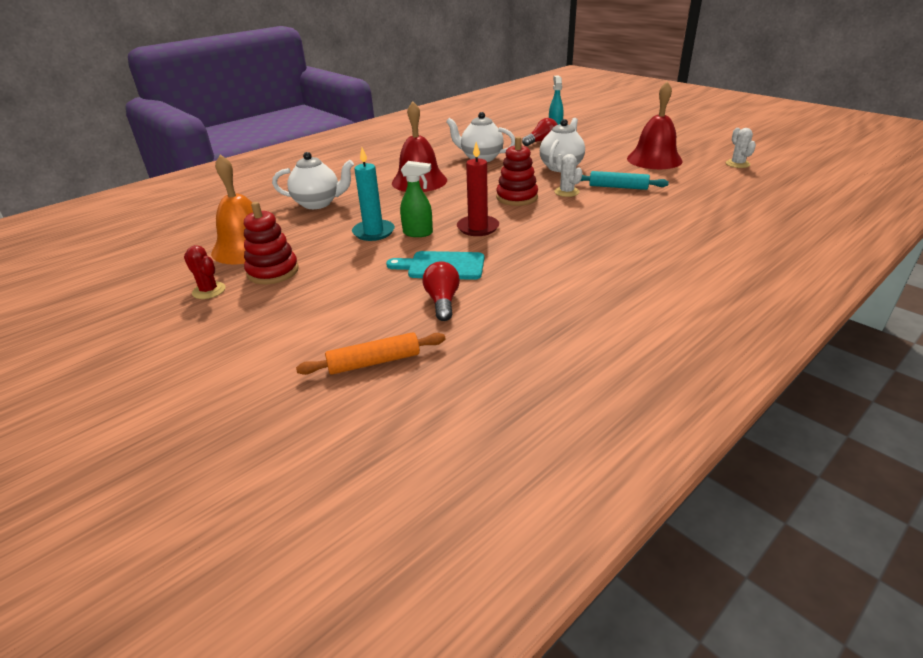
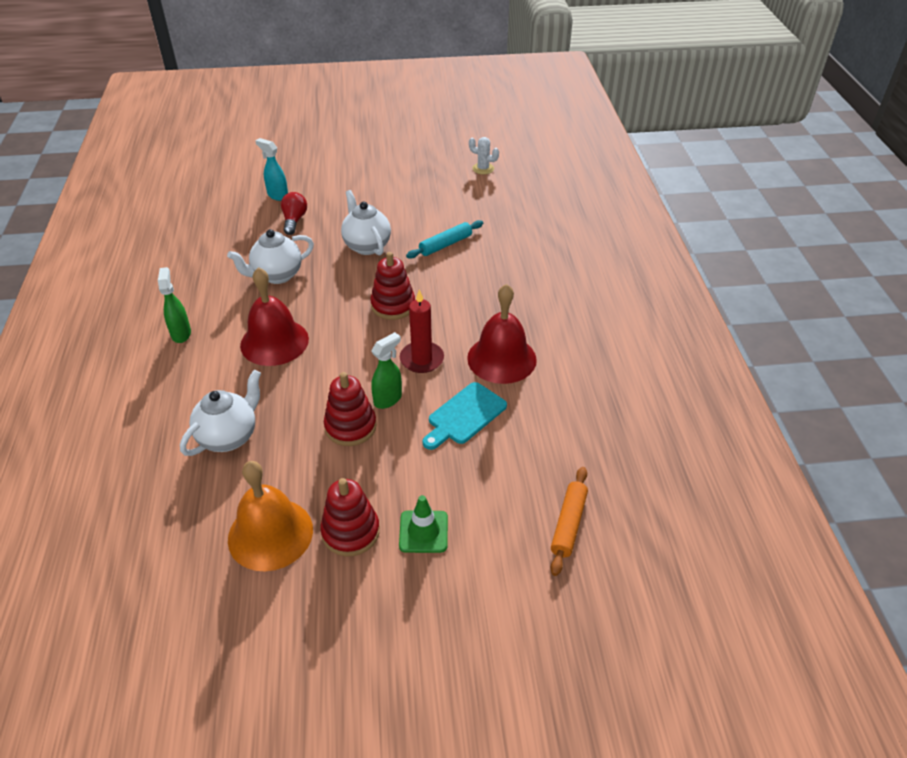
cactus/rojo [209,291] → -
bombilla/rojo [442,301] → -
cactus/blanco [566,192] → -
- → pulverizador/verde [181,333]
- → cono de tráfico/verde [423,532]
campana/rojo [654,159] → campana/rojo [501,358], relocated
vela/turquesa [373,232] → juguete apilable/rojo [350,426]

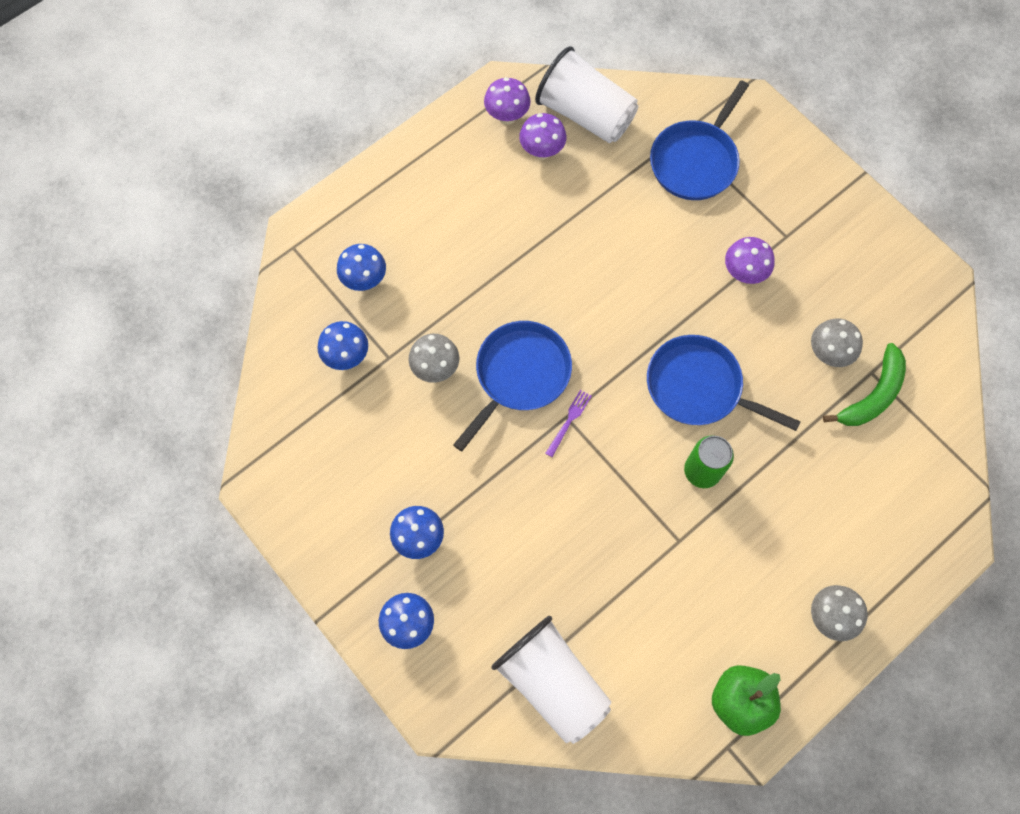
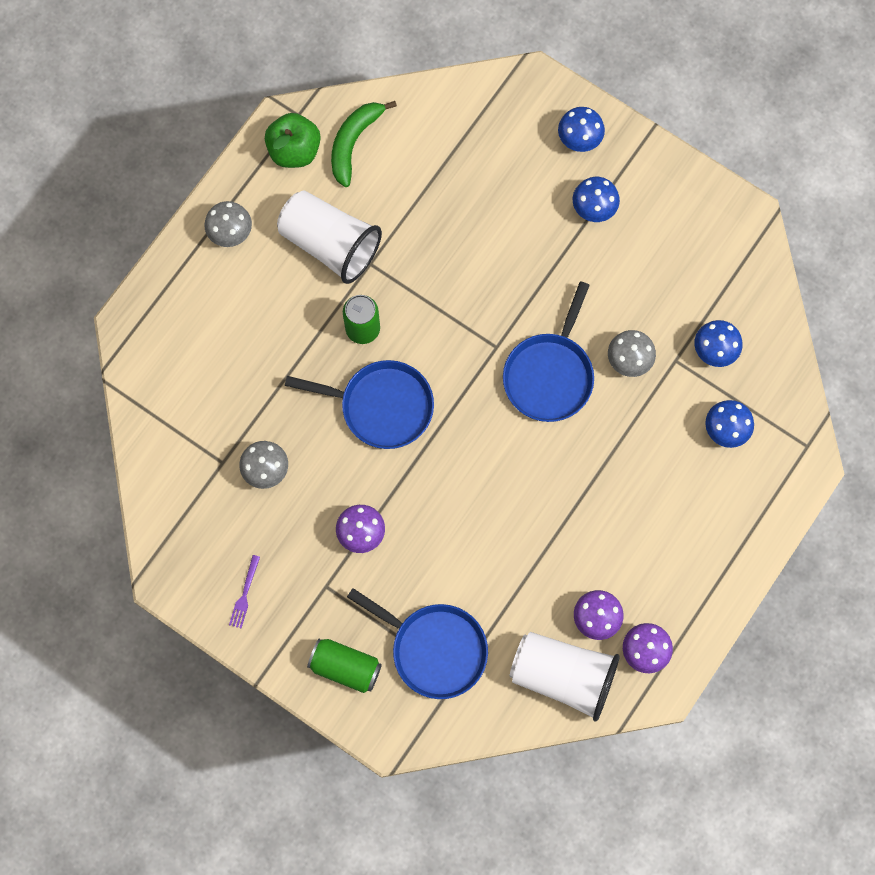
- → lata/verde [345,667]
vaso/blanco [552,682] → vaso/blanco [330,244], relocated
tenedor/morado [569,420] → tenedor/morado [244,595], relocated
plátano/verde [872,395] → plátano/verde [354,142], relocated
sartén/azul [695,161] → sartén/azul [435,649], 105 degrees clockwise

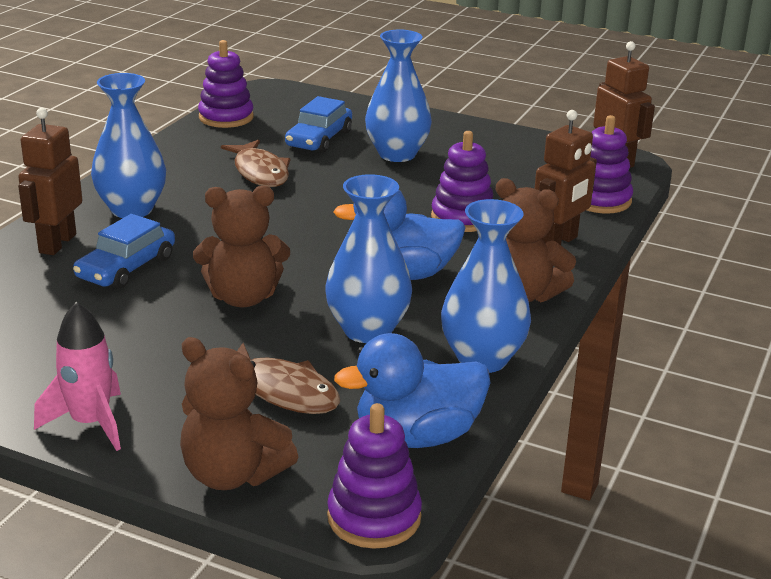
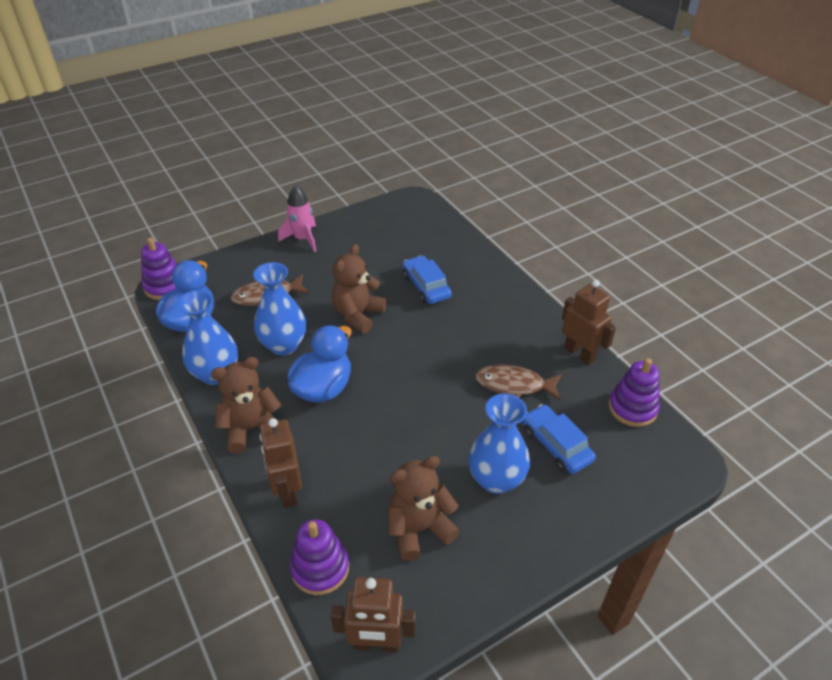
florero/azul [132,209] → -
juguete apilable/morado [462,218] → -
robot/marrón [57,243] → robot/marrón [579,353], relocated
osito/marrón [233,474] → osito/marrón [419,529], relocated

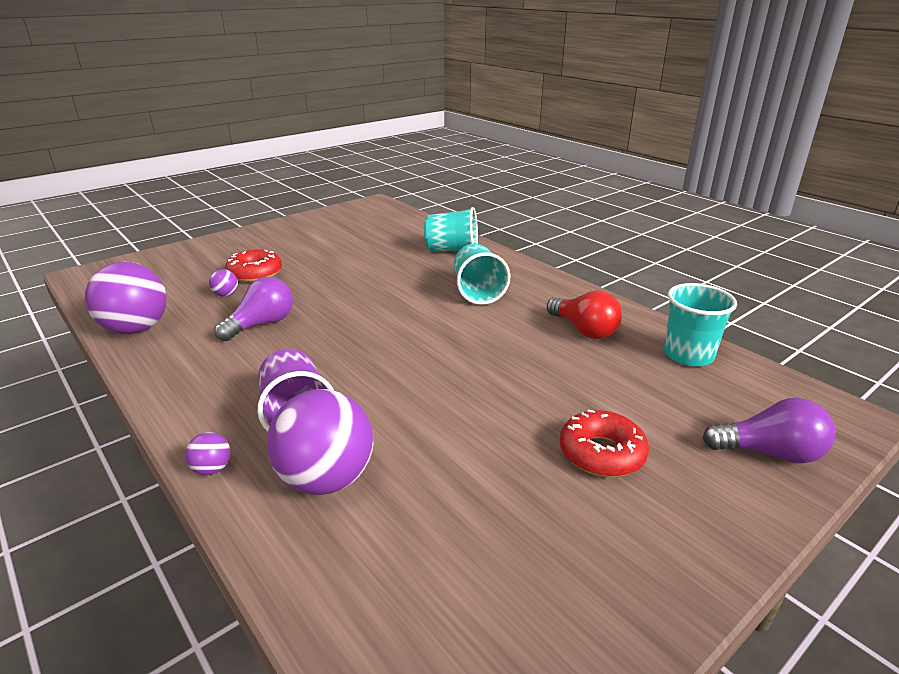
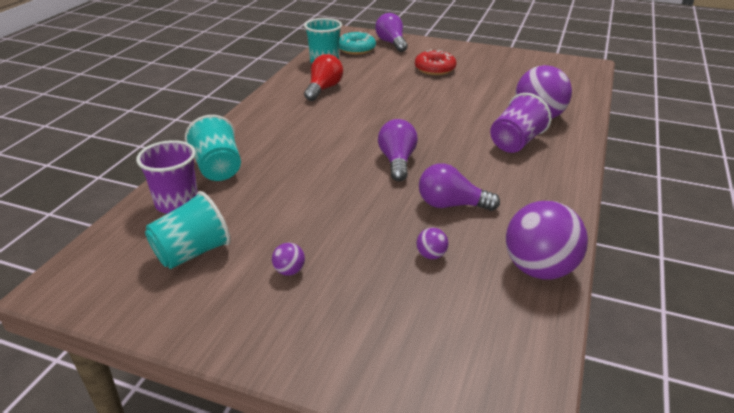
rosquilla/rojo [255,273] → -
- → vaso/morado [177,203]
- → rosquilla/turquesa [356,49]
- → bombilla/morado [397,161]
pelota/morado [212,469] → pelota/morado [289,271], relocated
vaso/turquesa [478,292] → vaso/turquesa [192,253], relocated

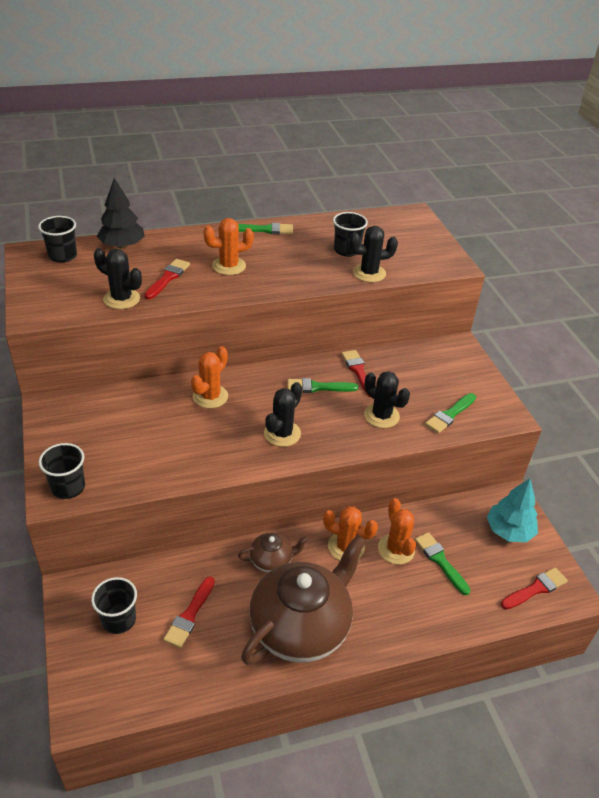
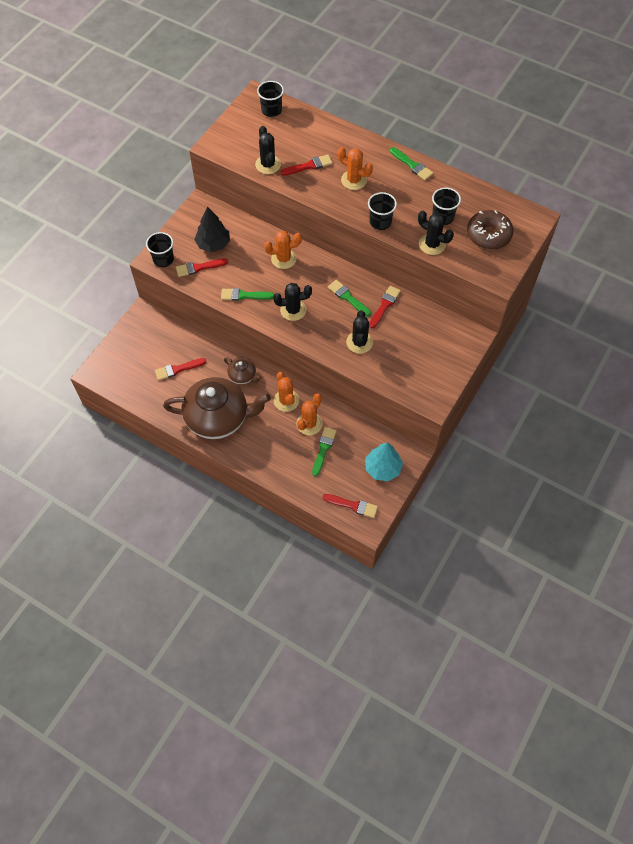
- → pincel/rojo [199,267]
- → rosquilla/marrón [488,235]
vaso/negro [119,619] → vaso/negro [380,222], relocated
árbol/negro [122,245] → árbol/negro [213,244], relocated
pincel/verde [450,414] → pincel/verde [244,295], relocated

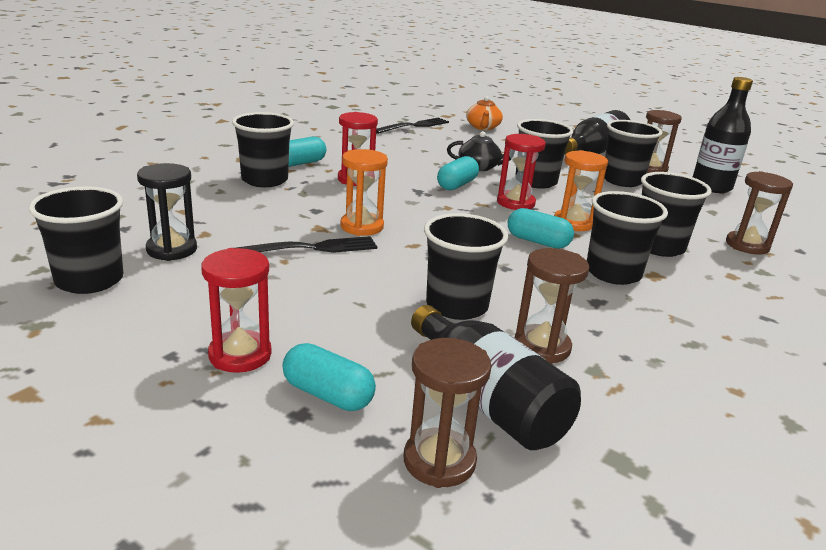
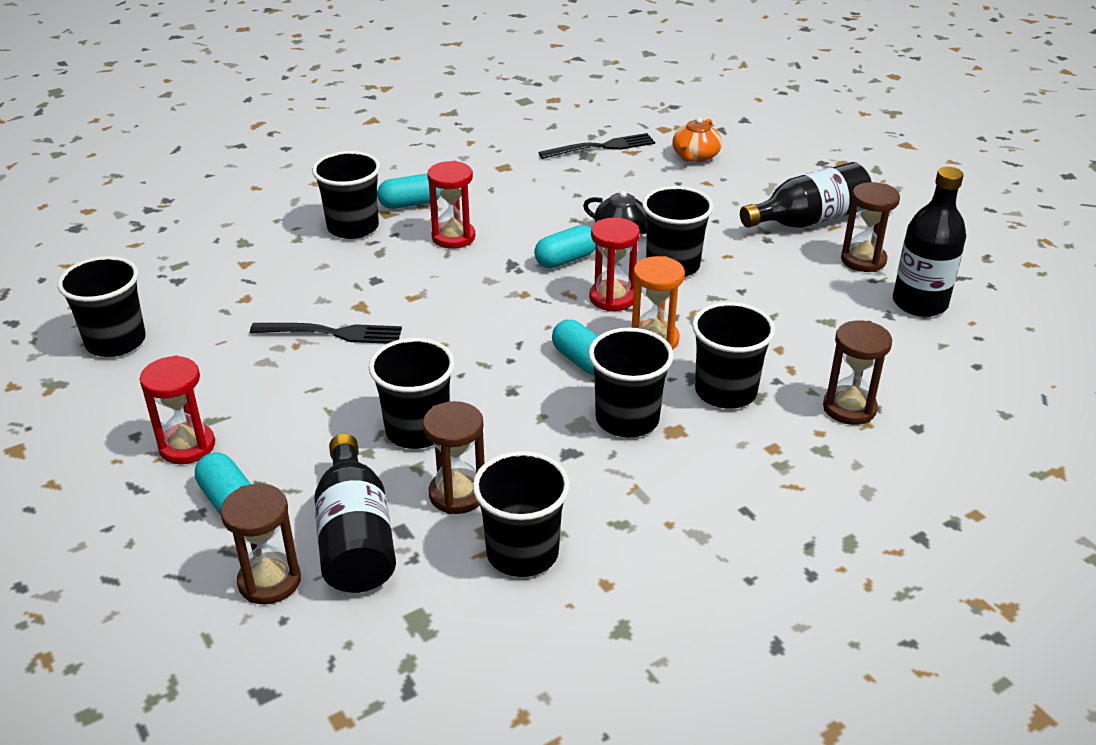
reloj de arena/negro [172,249] → -
reloj de arena/naranja [362,227] → -
vaso/negro [622,180] → vaso/negro [522,553], relocated

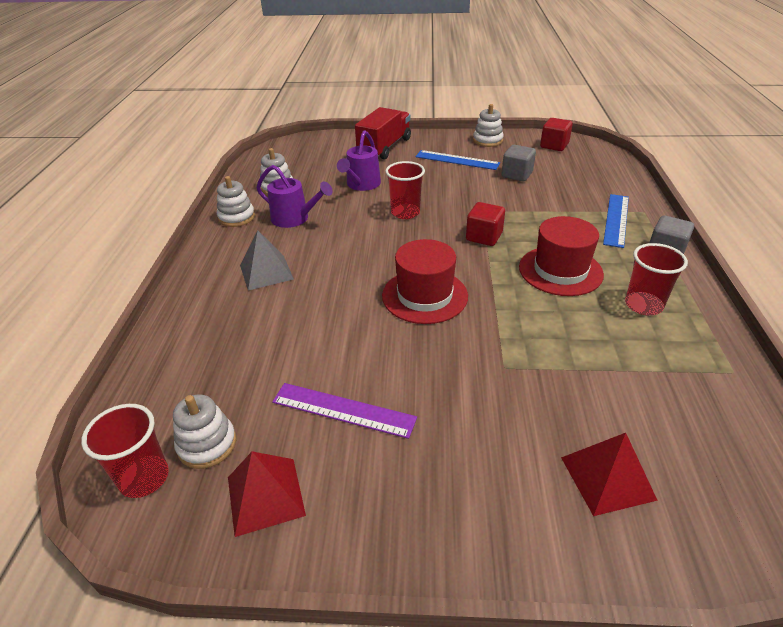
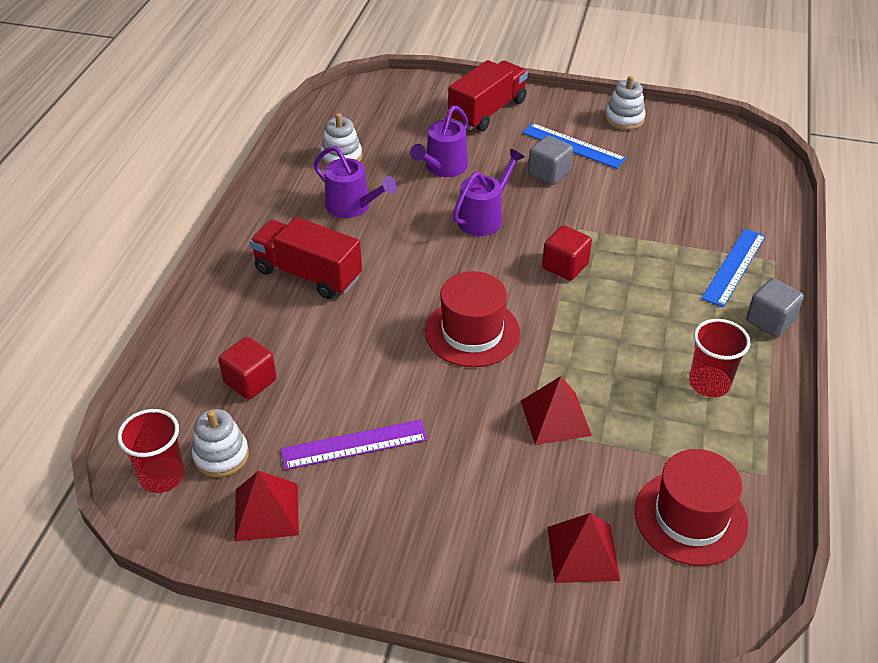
juguete apilable/blanco [236,217] → -
- → pirámide/rojo [555,418]
cubo/gris [516,175] → cubo/gris [549,173], relocated
sombrero/rojo [560,270] → sombrero/rojo [690,517], relocated
cubo/rojo [554,145] → cubo/rojo [250,381], relocated
pirámide/gris [266,272] → camión/rojo [308,274]
vaso/rojo [405,213] → regadera/morado [484,217]
regla/morado [343,410] → regla/morado [354,445], 45 degrees counterclockwise

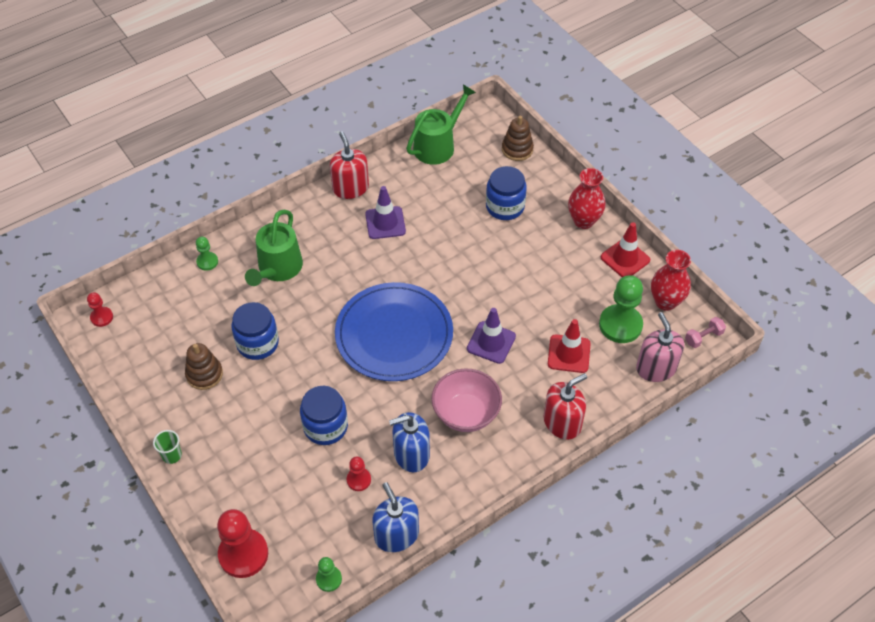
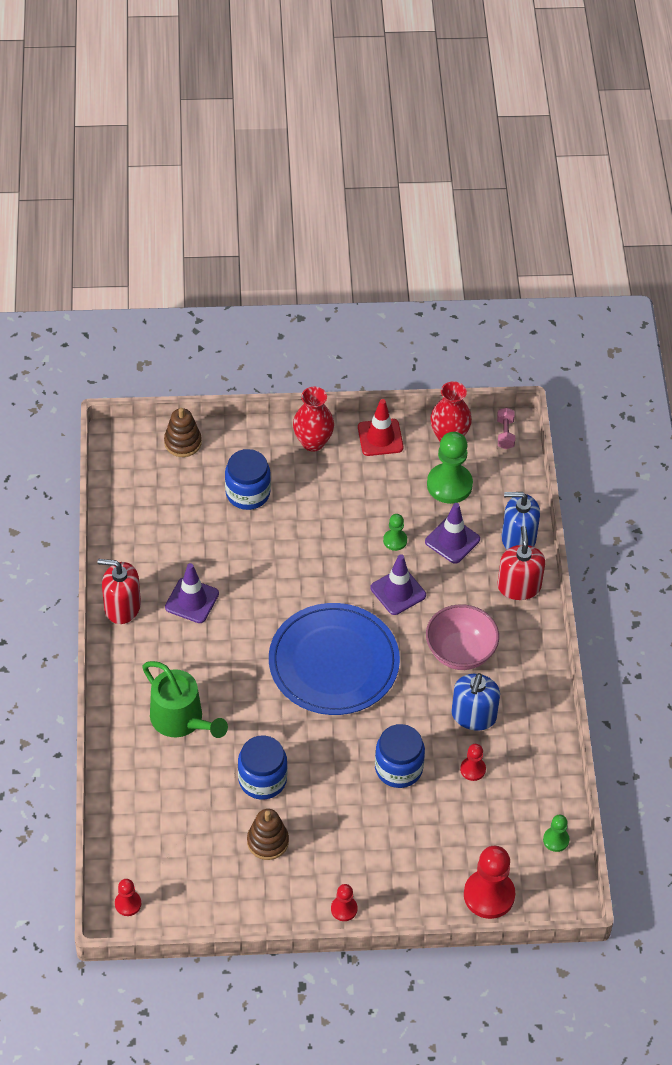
regadera/verde [438,145] → -
dispensador de jabón/rosa [656,368] → -
peón/verde [207,262] → peón/verde [395,540], relocated
dispensador de jabón/azul [396,535] → dispensador de jabón/azul [518,539], relocated
vaso/verde [172,455] → peón/rojo [344,909]
cono de tráfico/rojo [569,354] → cono de tráfico/morado [452,540]

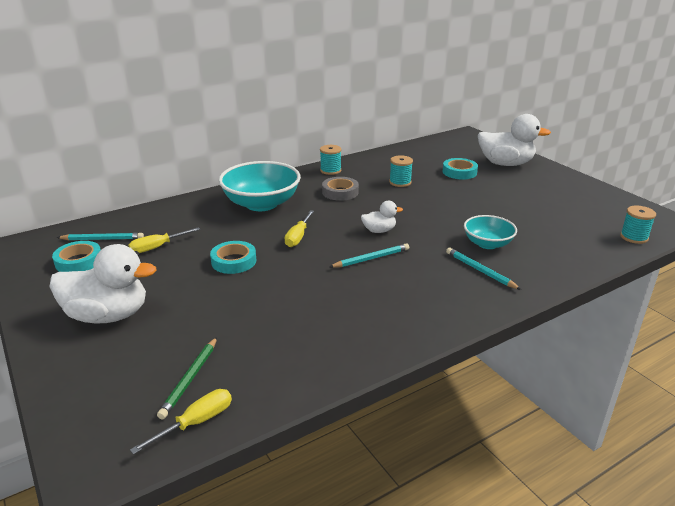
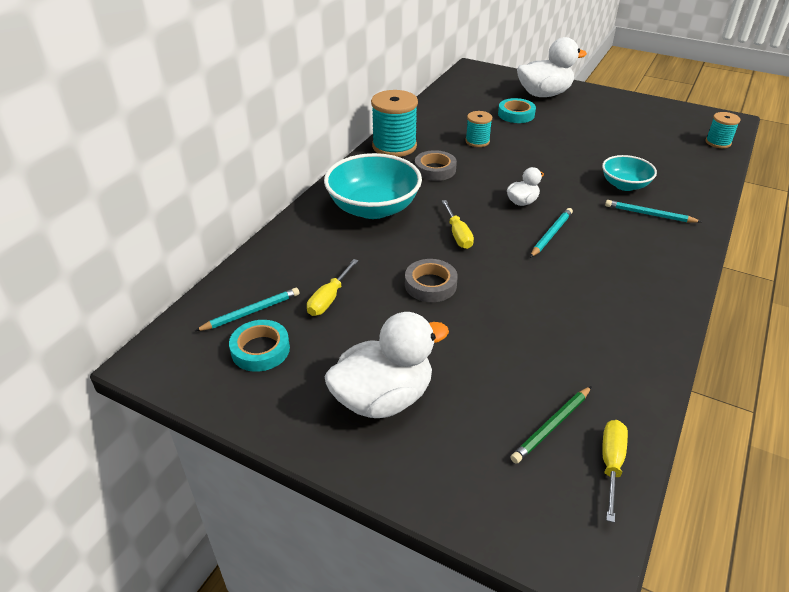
cinta adhesiva/turquesa [234,261] → cinta adhesiva/gris [430,285]
lápiz/verde [189,379] → lápiz/verde [551,426], 60 degrees clockwise
carrete/turquesa [330,170] → carrete/turquesa [394,146], x1.81

